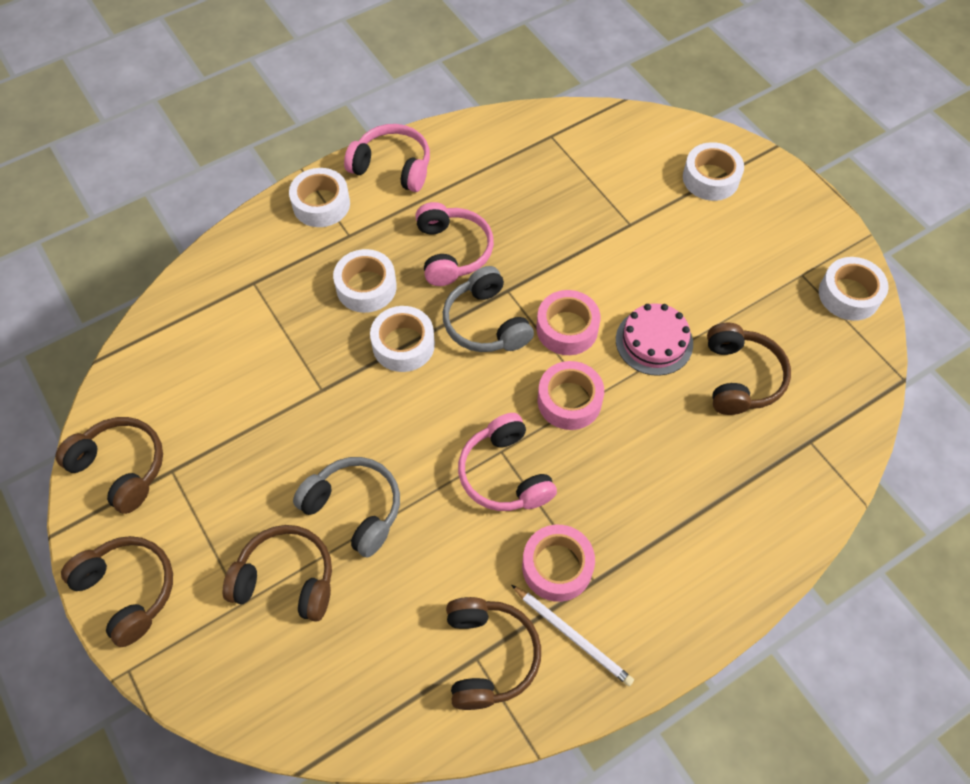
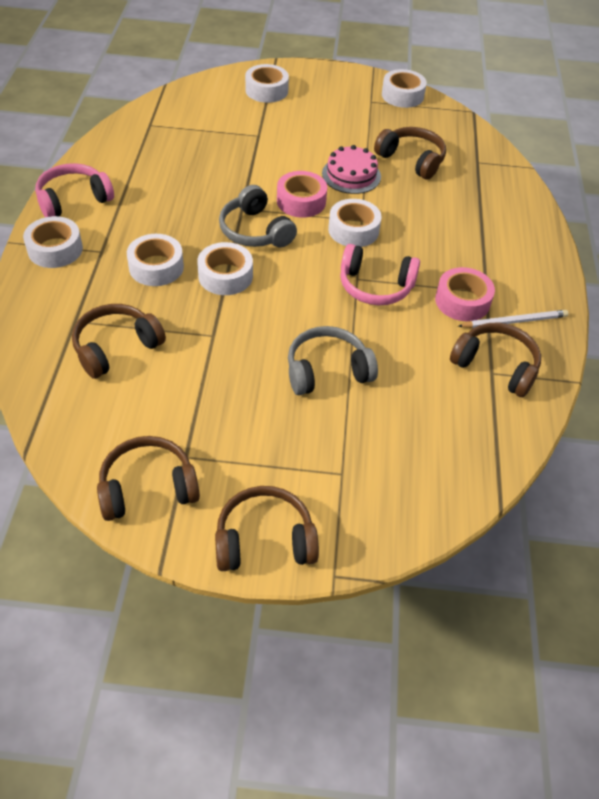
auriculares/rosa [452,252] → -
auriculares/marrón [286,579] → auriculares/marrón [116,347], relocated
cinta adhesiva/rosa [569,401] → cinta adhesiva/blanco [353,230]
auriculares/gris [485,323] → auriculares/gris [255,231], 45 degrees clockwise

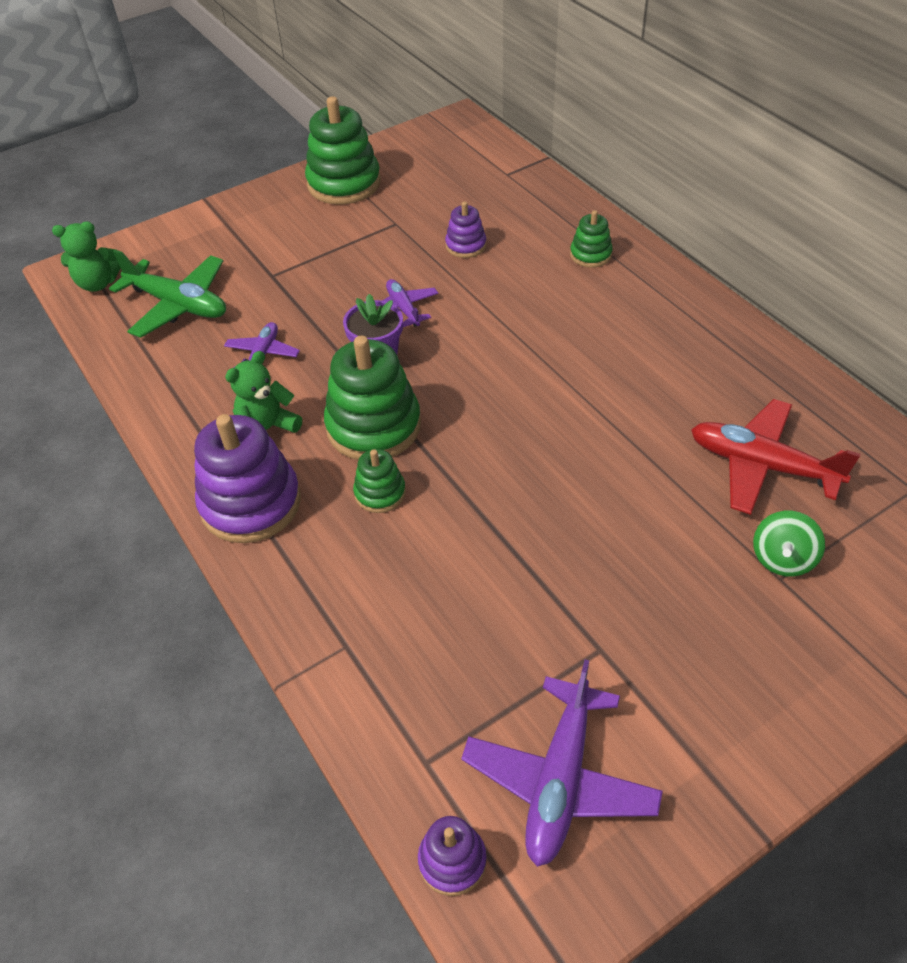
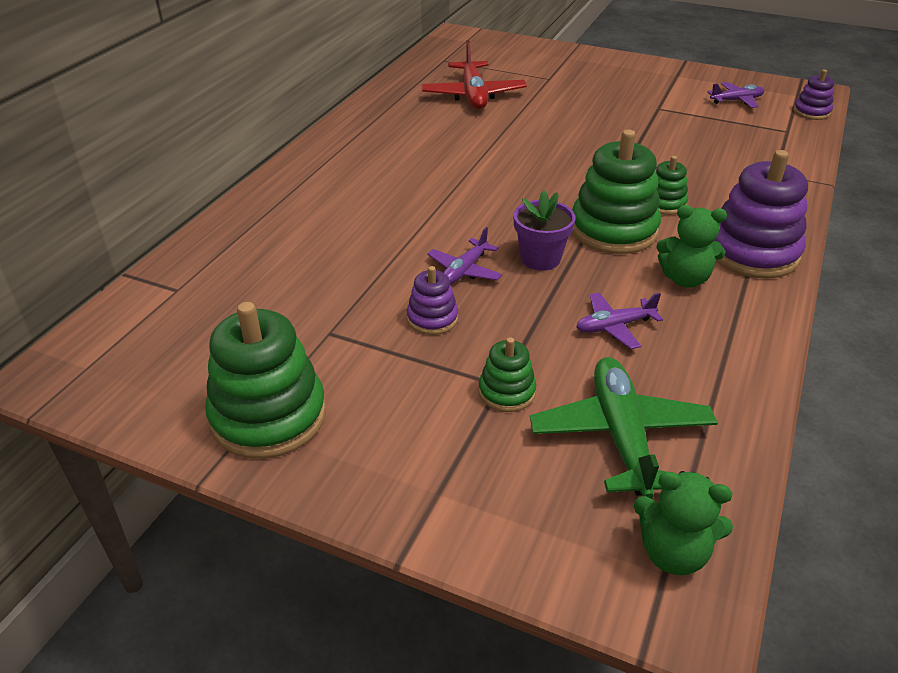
peonza/verde [782,559] → -
juguete apilable/morado [465,245] → juguete apilable/morado [432,318], relocated
juguete apilable/verde [590,255] → juguete apilable/verde [506,392], relocated
osito/verde [98,283] → osito/verde [673,552], 150 degrees clockwise
avión/morado [559,779] → avión/morado [736,101], x0.56

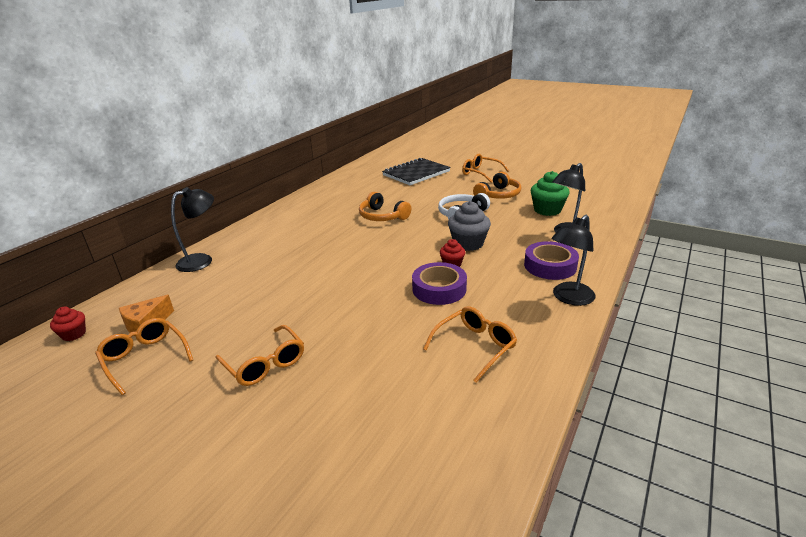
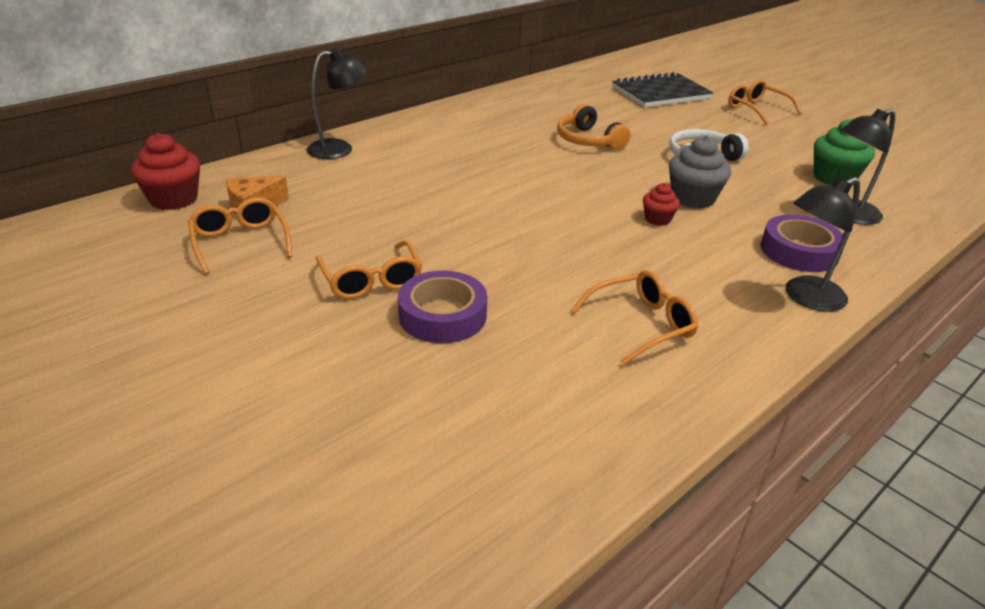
auriculares/naranja [498,195] → -
cinta adhesiva/morado [439,289] → cinta adhesiva/morado [442,315], relocated
magdalena/rojo [74,334] → magdalena/rojo [174,199], x1.75

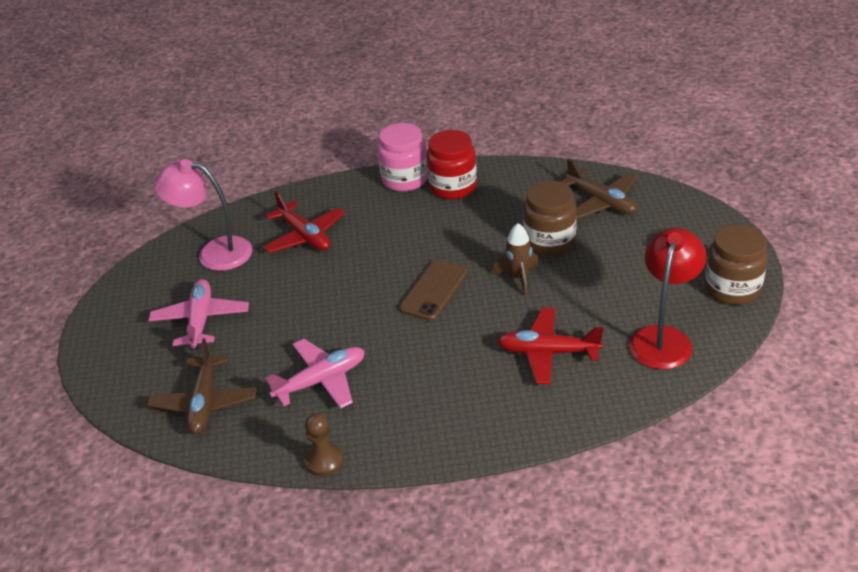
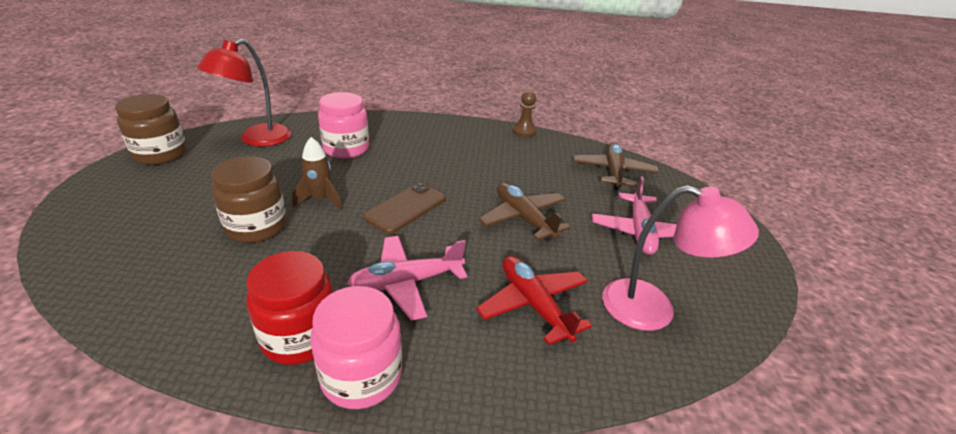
avión/rosa [321,381] → avión/rosa [406,283], relocated
avión/marrón [601,202] → avión/marrón [523,218], relocated
avión/rojo [547,352] → tarro/rosa [346,149]

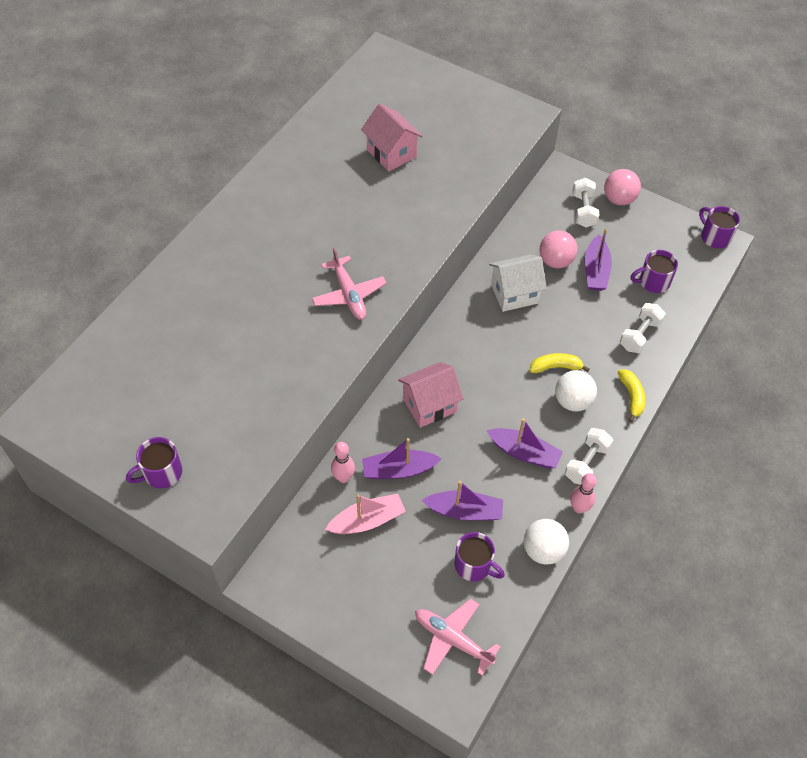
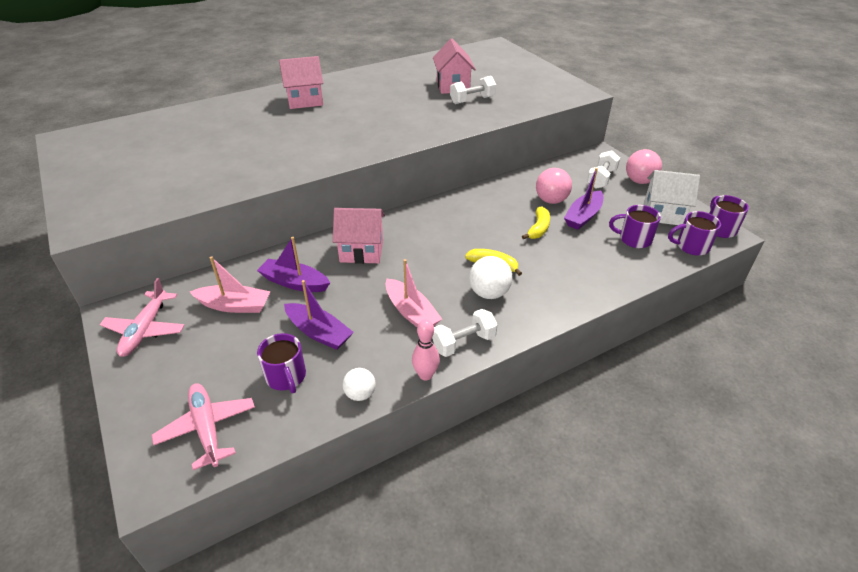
bolo/rosa [343,477] → -
- → casa/rosa [305,101]
taza/morado [161,473] → taza/morado [691,246], relocated
avión/rosa [349,294] → avión/rosa [145,330], relocated
casa/blanco [514,294] → casa/blanco [663,214], relocated
plátano/amarillo [631,397] → plátano/amarillo [538,228], relocated
mancuerna/blanco [640,335] → mancuerna/blanco [472,100], relocated
barco/morado [524,453] → barco/rosa [411,312]
pelota/blanco [543,550] → pelota/blanco [360,394], x0.64

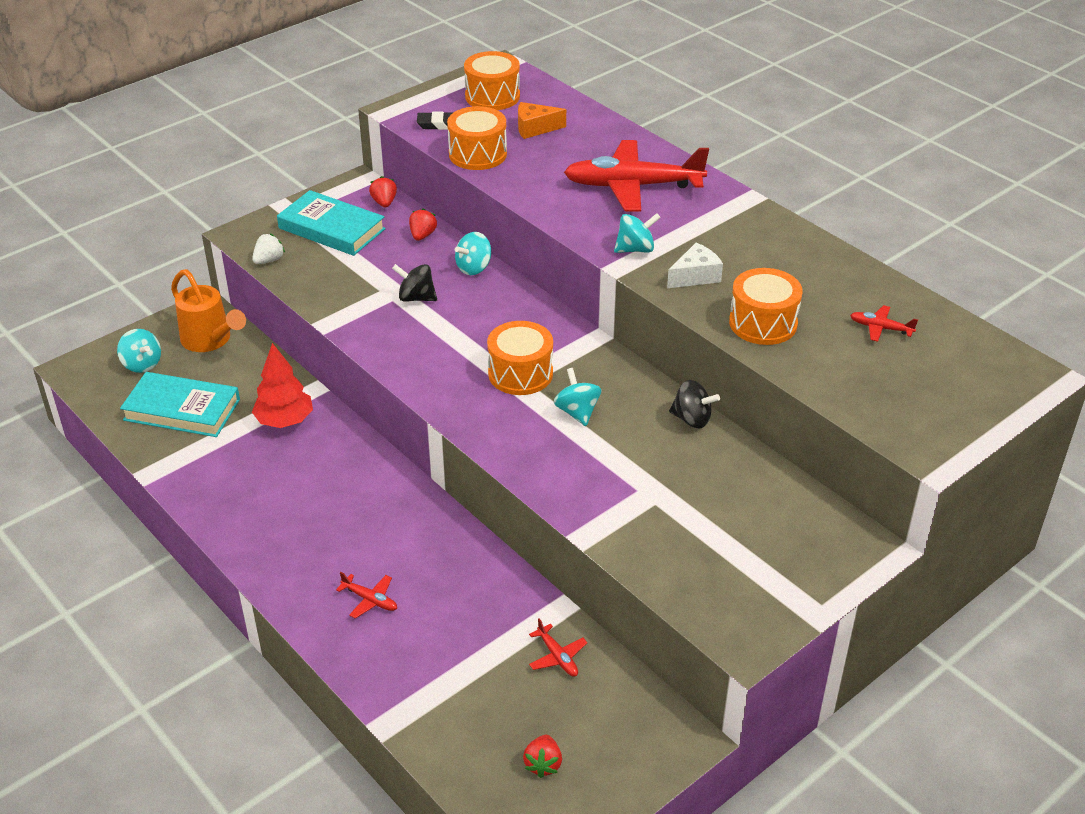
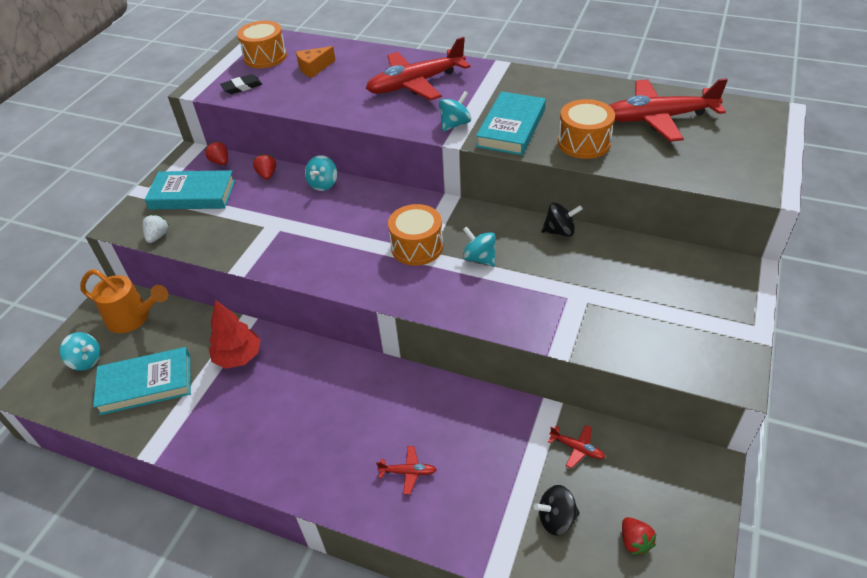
tambor/naranja [477,154] → -
peonza/negro [416,298] → peonza/negro [556,519], relocated
queso/blanco [695,276] → libro/turquesa [511,128]
avión/rojo [881,328] → avión/rojo [658,118], x2.45

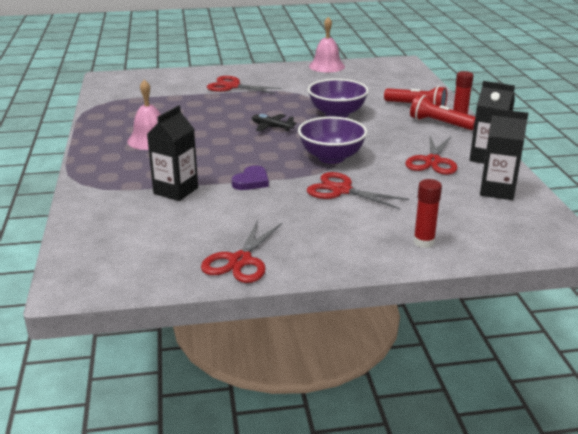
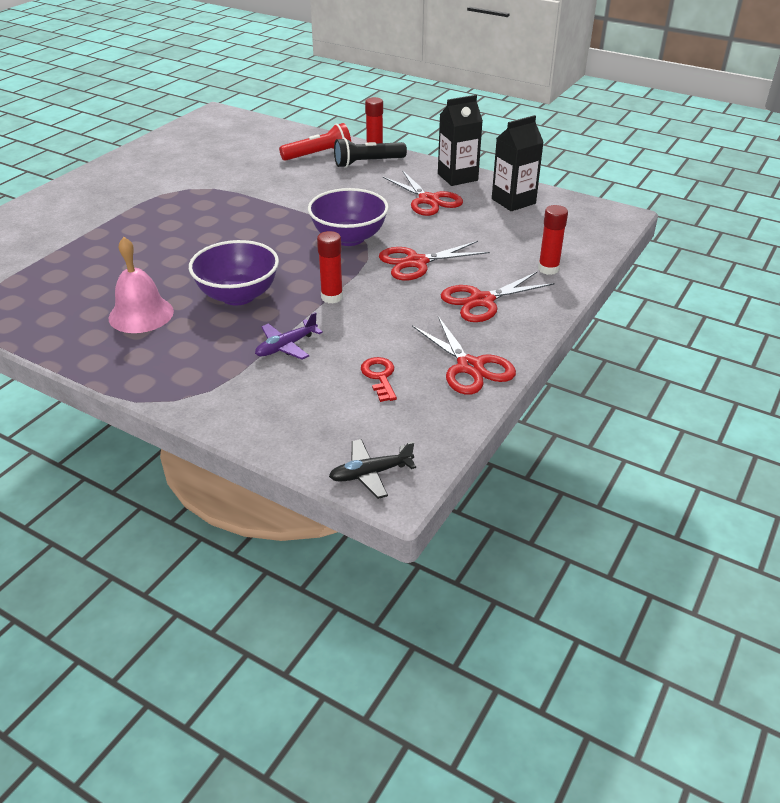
campana/rosa [326,66] → -
- → llave/rojo [379,376]
tijeras/rojo [232,86] → tijeras/rojo [482,300], relocated
avión/negro [271,127] → avión/negro [370,473], relocated
cuenco/morado [337,114] → cuenco/morado [238,295], relocated
cartón de leche/negro [176,191] → avión/morado [286,346]
corazón/morado [251,181] → barra de pegamento/rojo [332,297]
lámpara de mano/rojo [439,123] → lámpara de mano/negro [367,163]

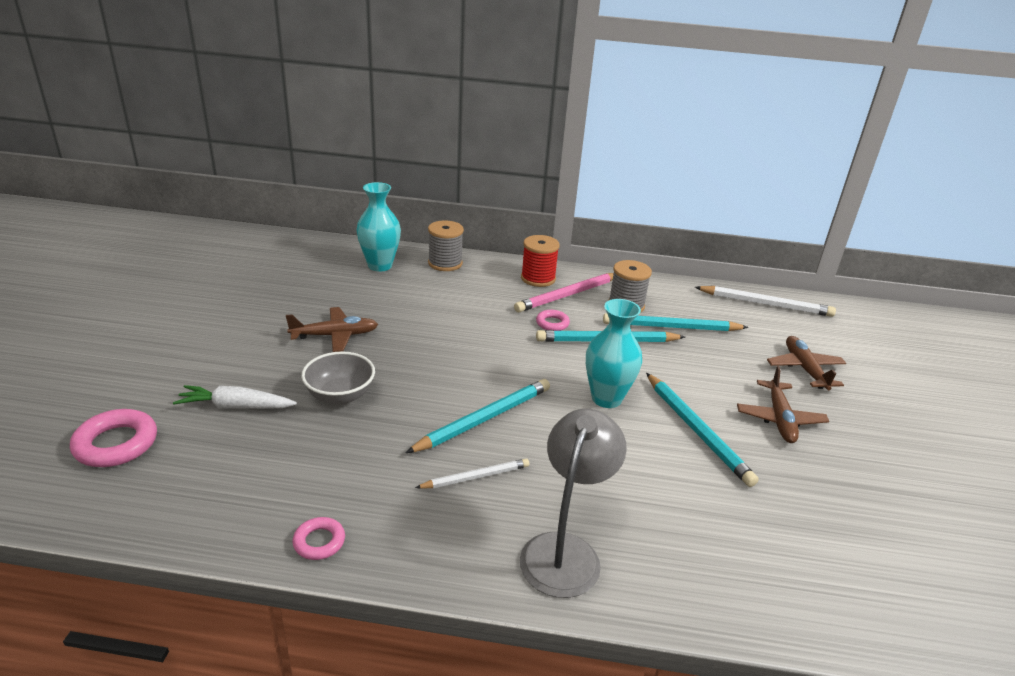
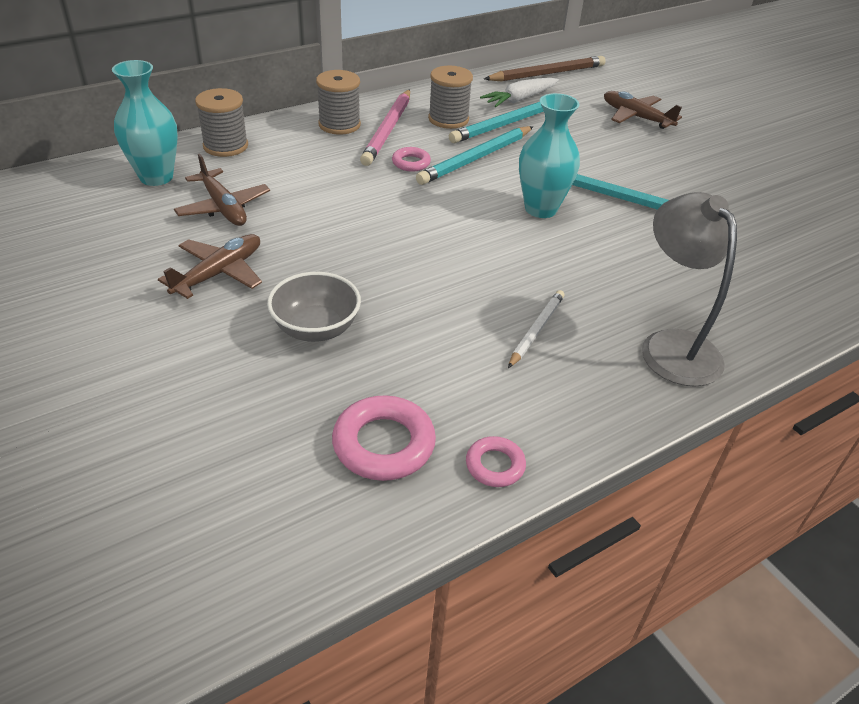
lápiz/turquesa [484,419] → -
anillo/rosa [116,444] → anillo/rosa [383,444], relocated
zanahoria/blanco [236,406] → zanahoria/blanco [520,99], relocated
avión/marrón [779,419] → avión/marrón [223,207], relocated
carrete/rojo [538,278] → carrete/gris [339,125]
lápiz/blanco [765,304] → lápiz/marrón [547,74]

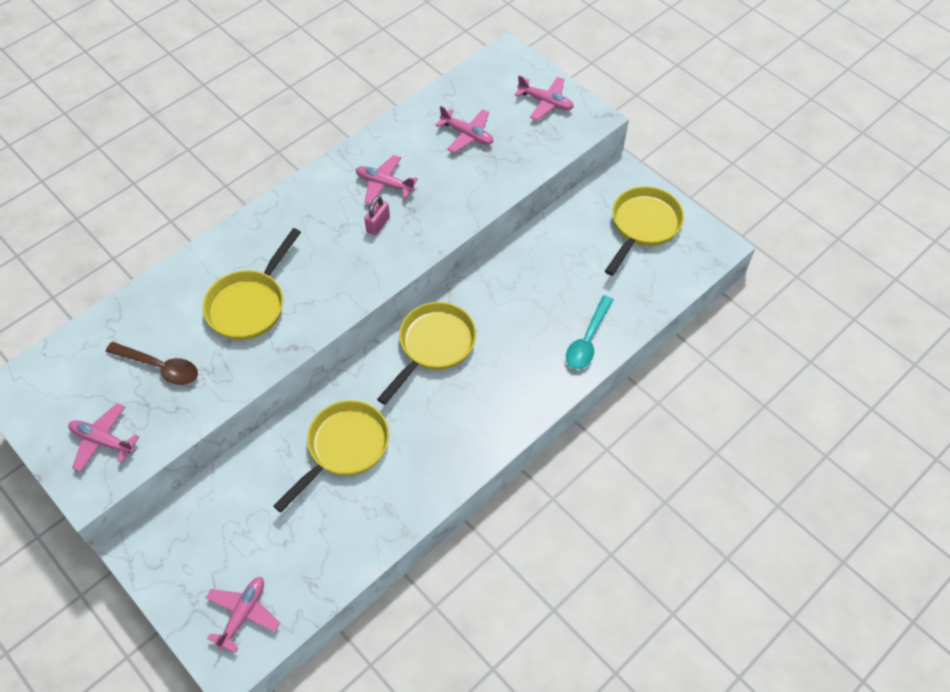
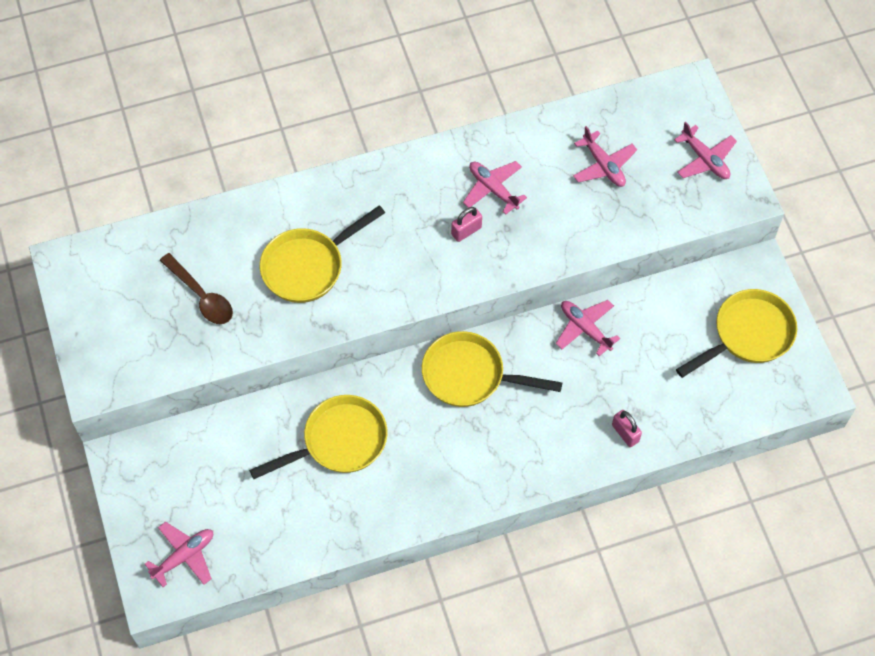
avión/rosa [103,441] → avión/rosa [585,328], relocated
cuchara/turquesa [587,340] → candado/rosa [625,433]
sartén/amarillo [433,346] → sartén/amarillo [470,375], 135 degrees counterclockwise

